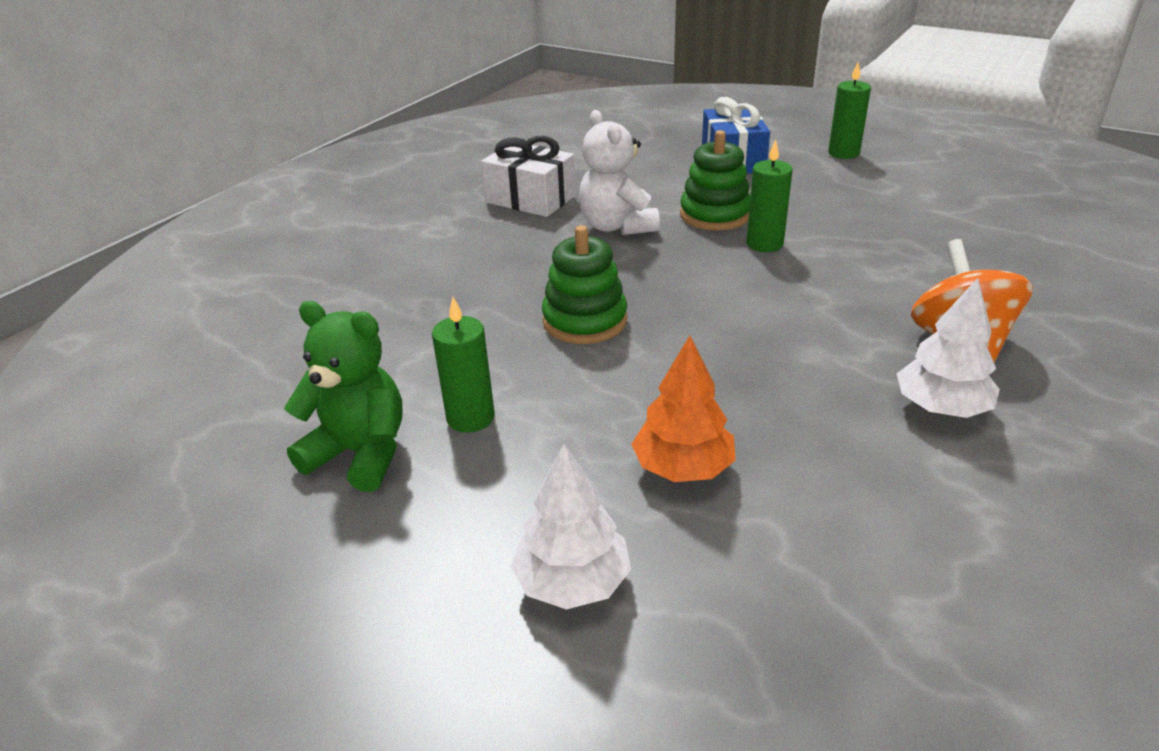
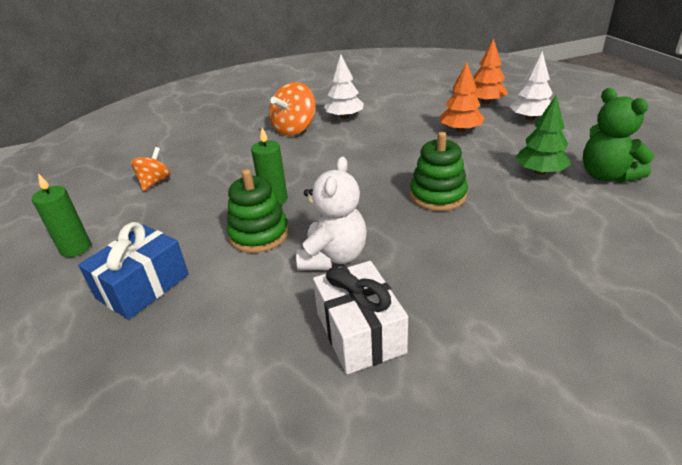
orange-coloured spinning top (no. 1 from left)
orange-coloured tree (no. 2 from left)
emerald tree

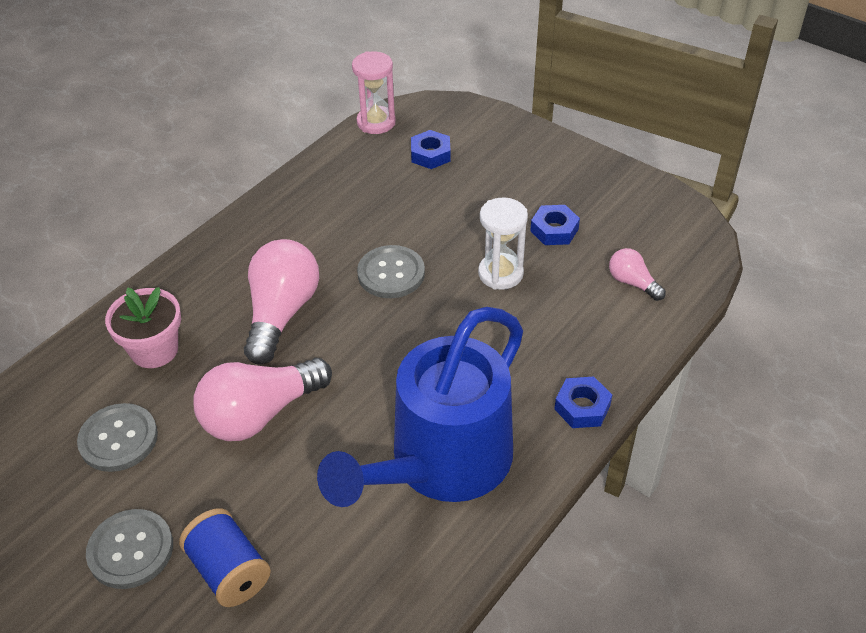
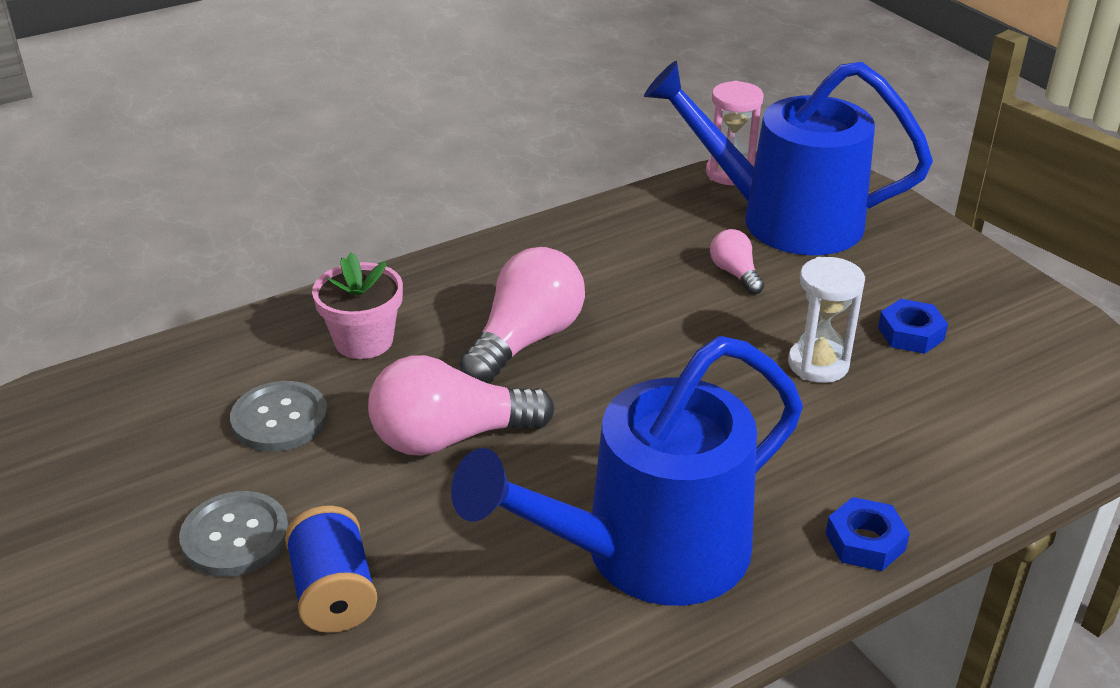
ash-grey shirt button (no. 3 from left in the first image)
rosy lightbulb (no. 3 from left)
blue watering can (no. 2 from left)

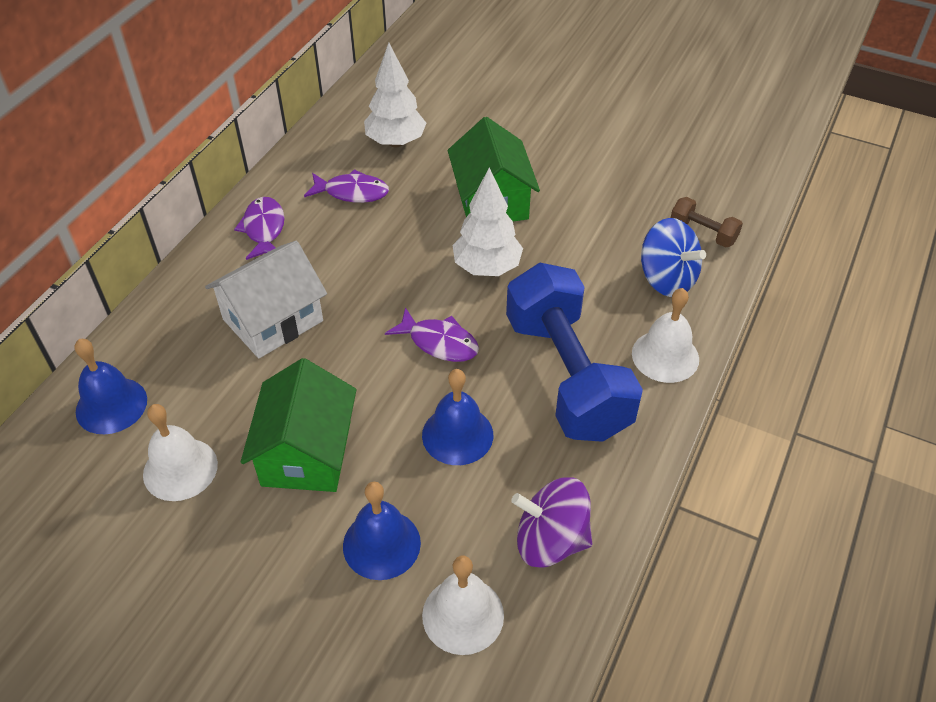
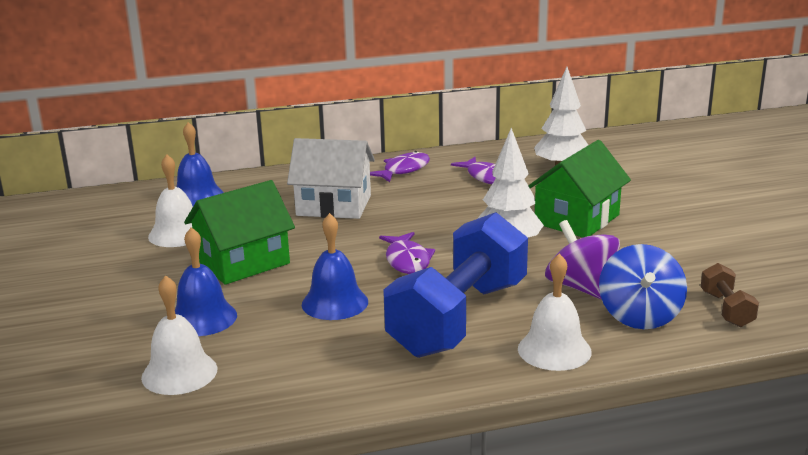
royal purple spinning top

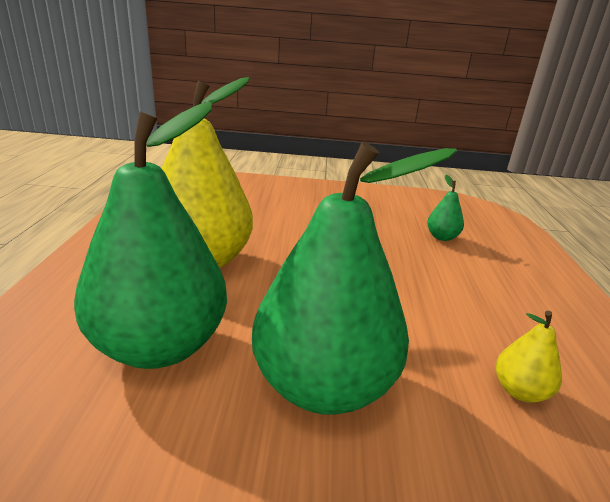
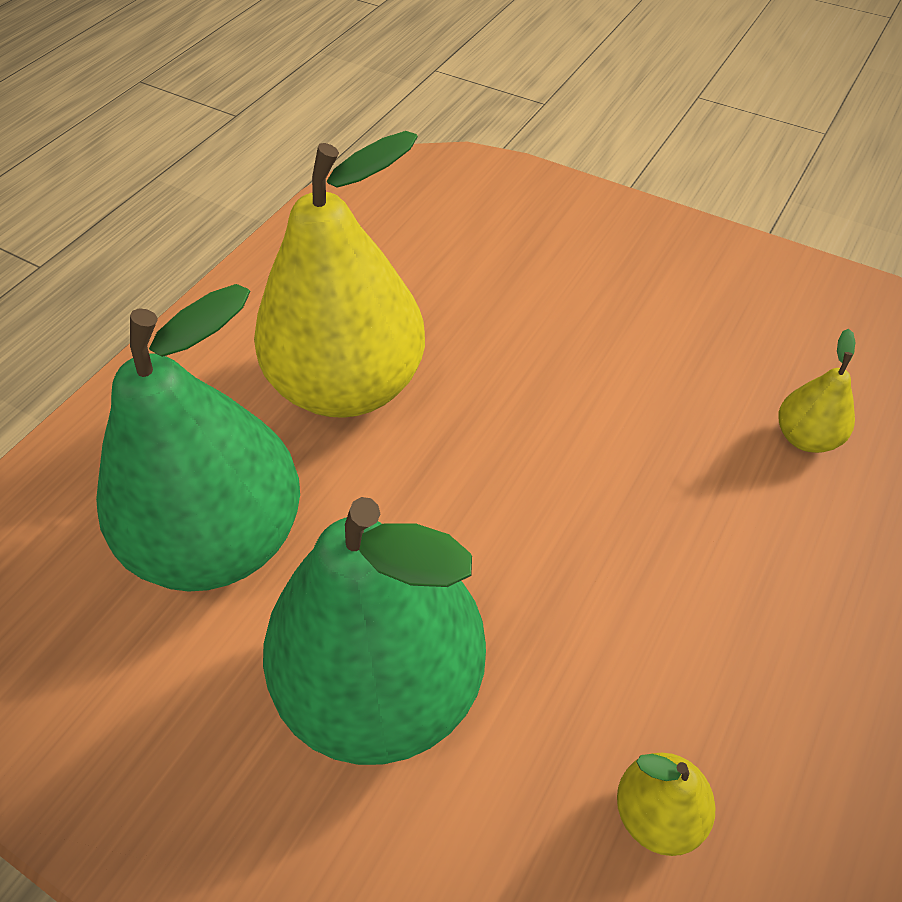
yellow toy pear (no. 3 from left)

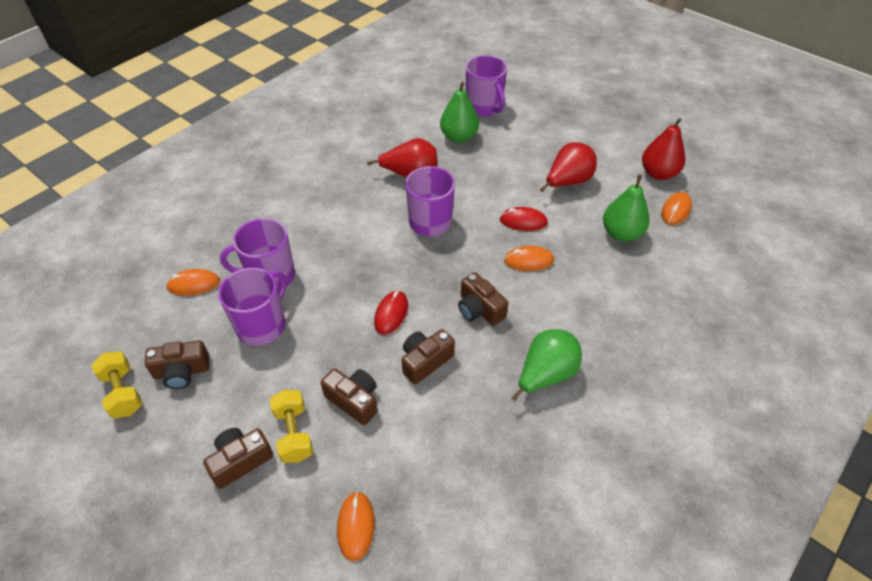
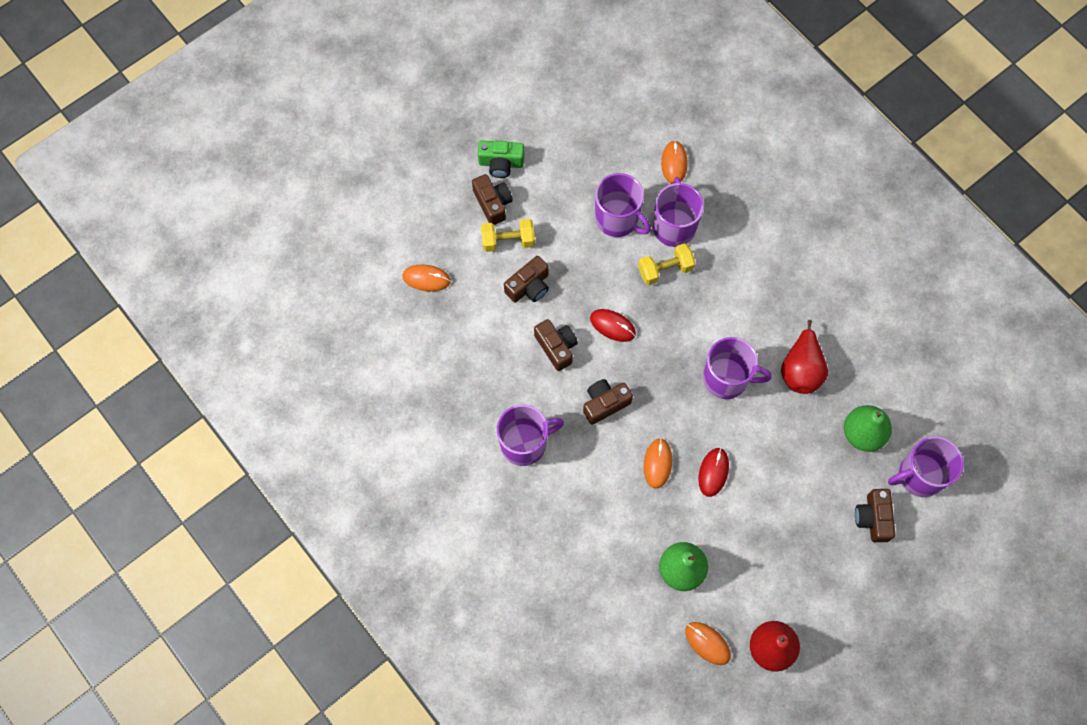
scarlet toy pear (no. 2 from left in the first image)
emerald compact camera
yellow hand weight (no. 2 from left)
dark brown compact camera (no. 5 from left)
royal purple mug (no. 1 from left)

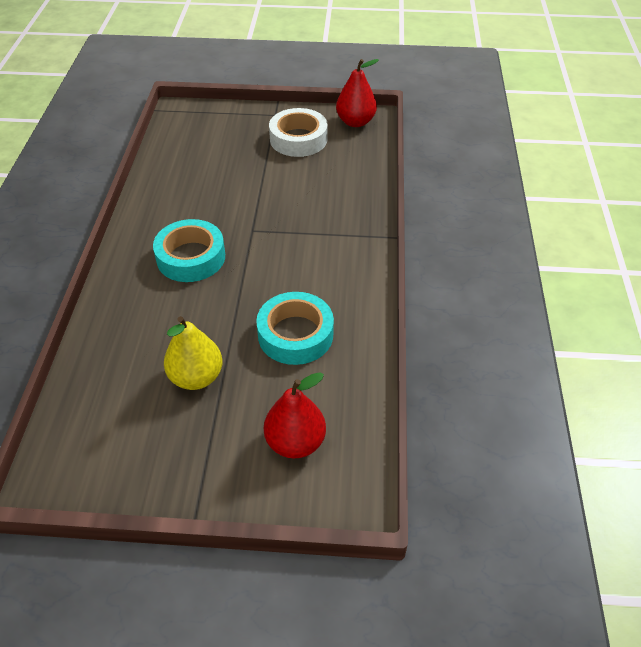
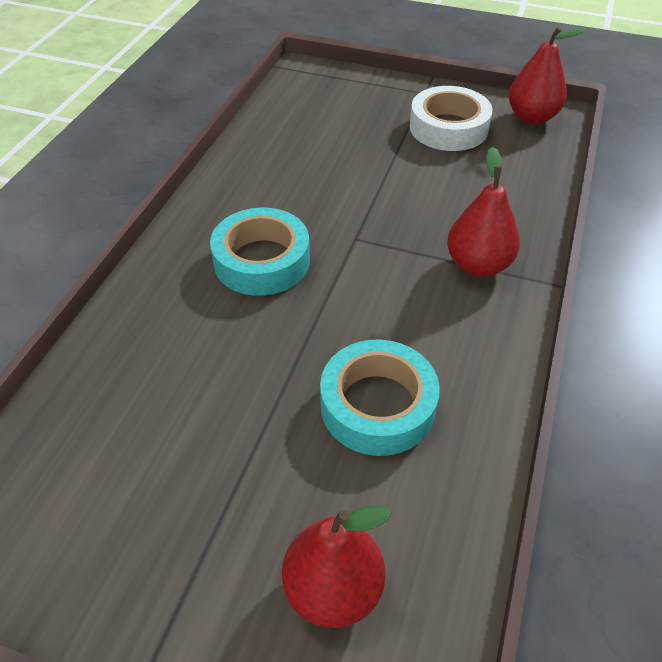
yellow toy pear
scarlet toy pear (no. 2 from left)

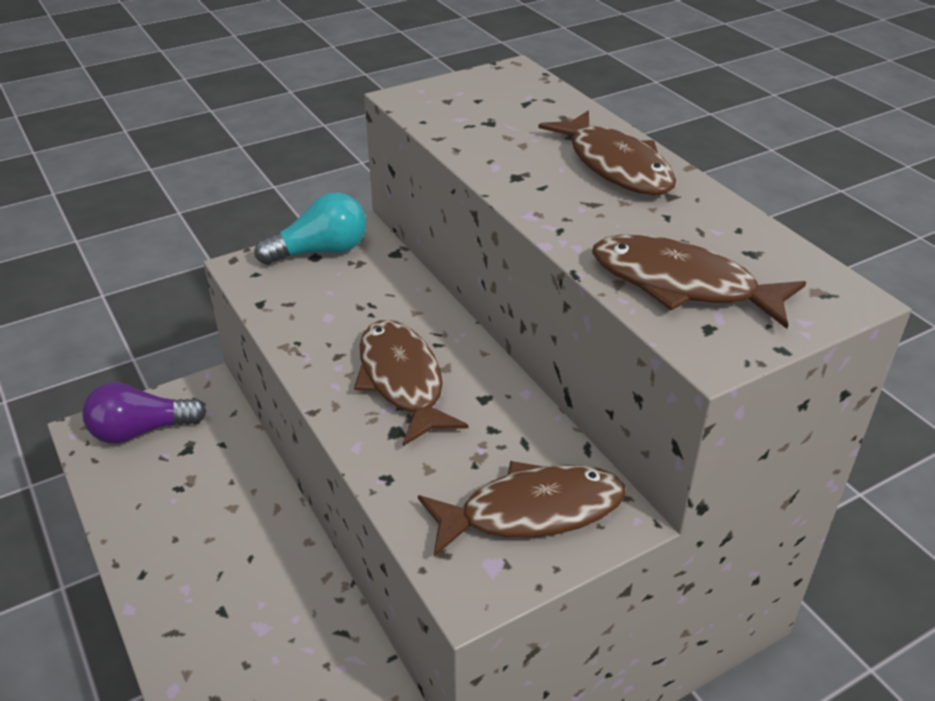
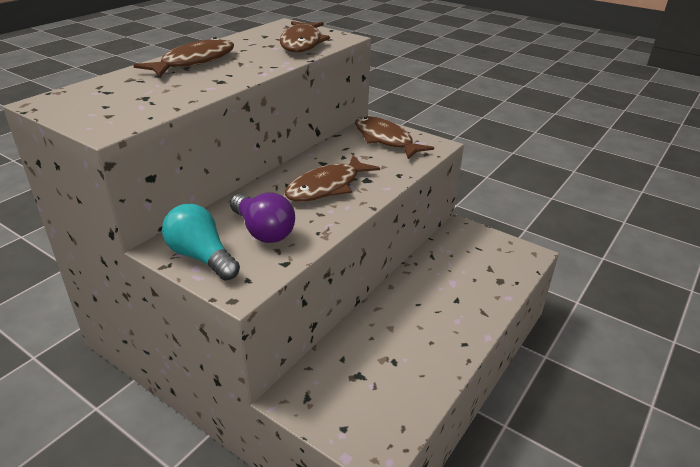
royal purple lightbulb

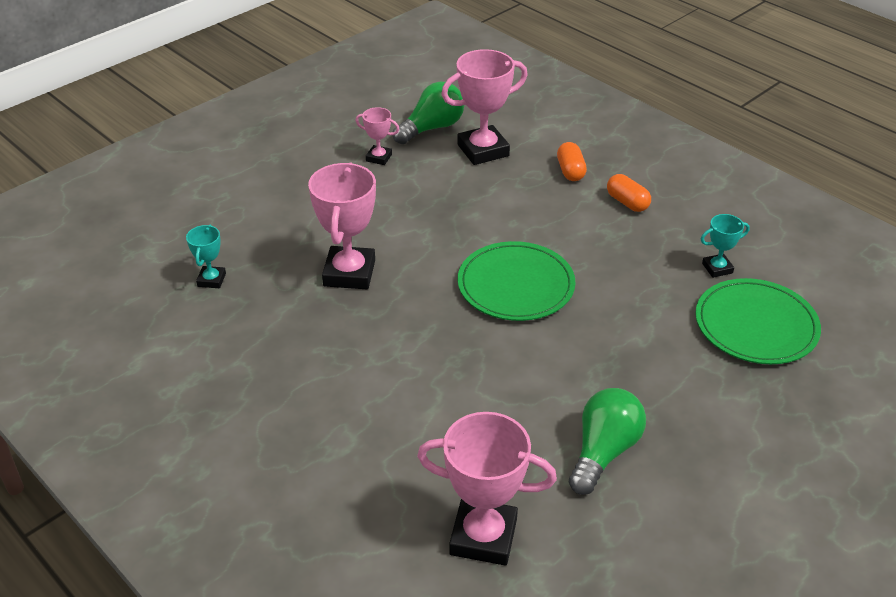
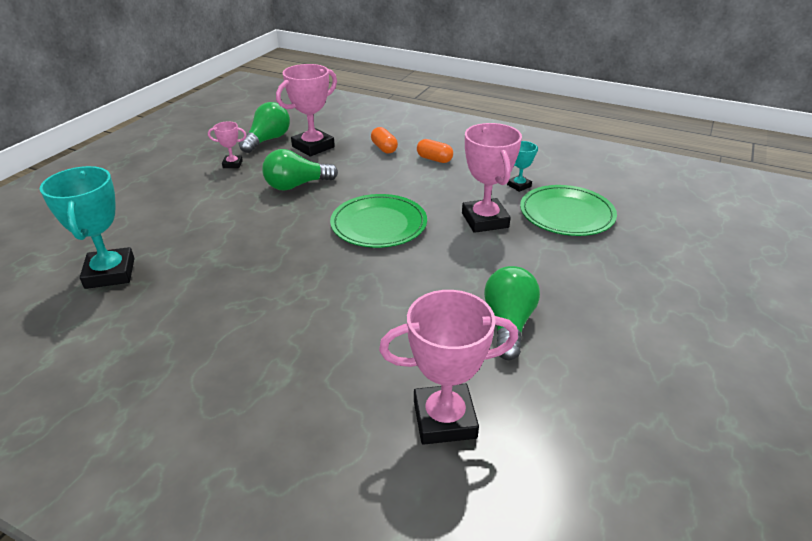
emerald lightbulb (no. 2 from left)
rosy prize cup (no. 4 from left)
aqua prize cup (no. 1 from left)

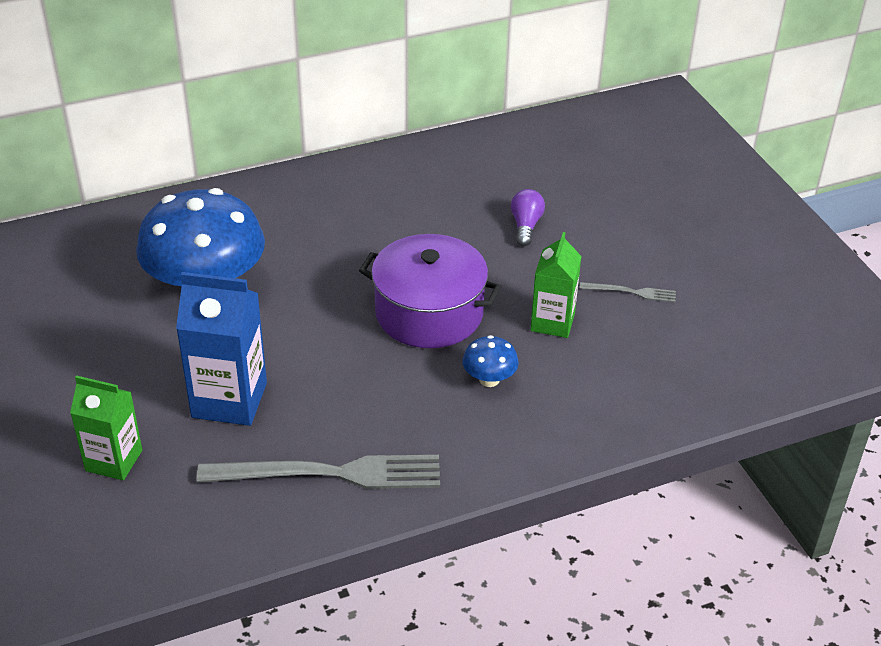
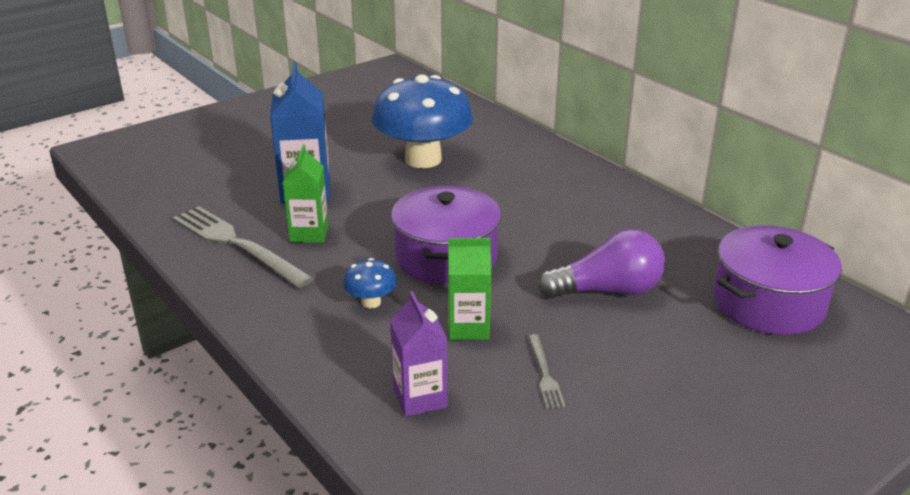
royal purple juice carton
royal purple pot (no. 2 from left)
emerald juice carton (no. 1 from left)
ash-grey dinner fork (no. 1 from left)
royal purple lightbulb

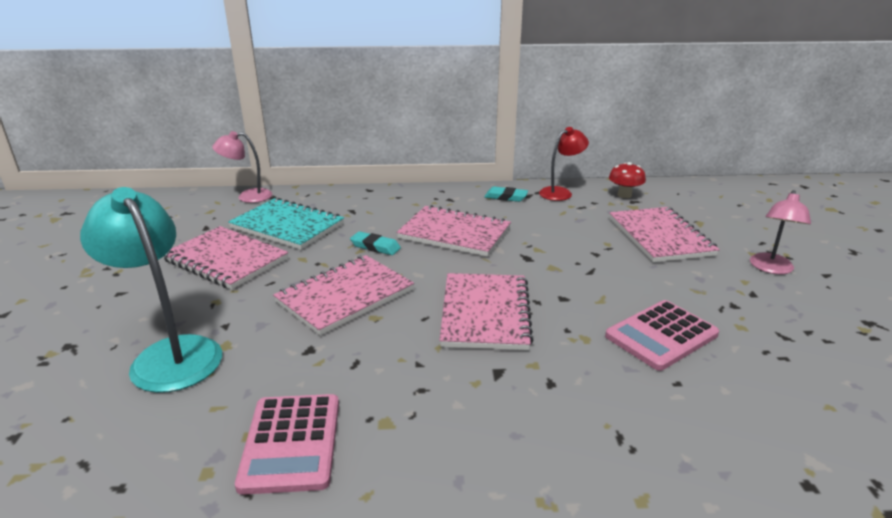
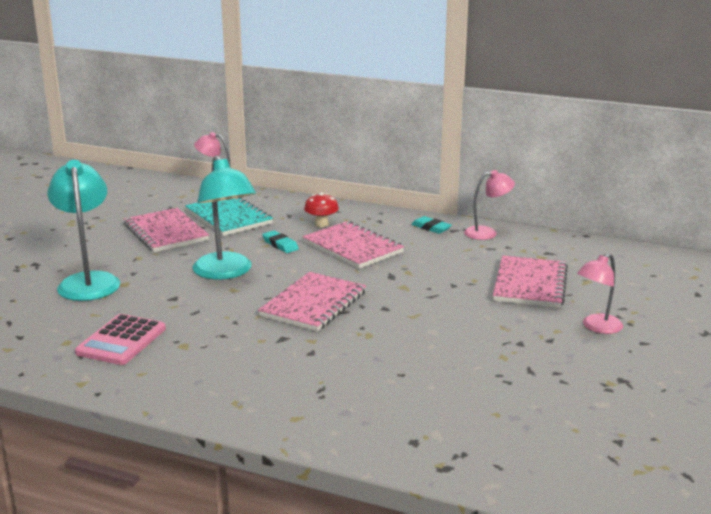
rosy adding machine (no. 2 from left in the first image)
scarlet fungus
aqua desk lamp (no. 2 from left)
rosy desk lamp (no. 2 from left)

